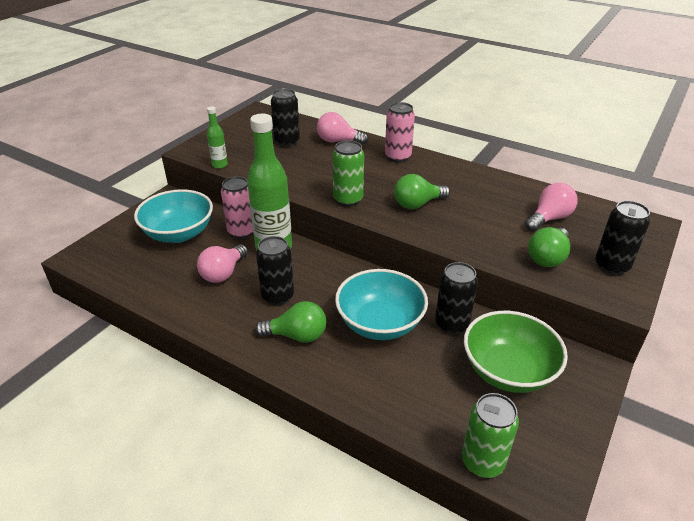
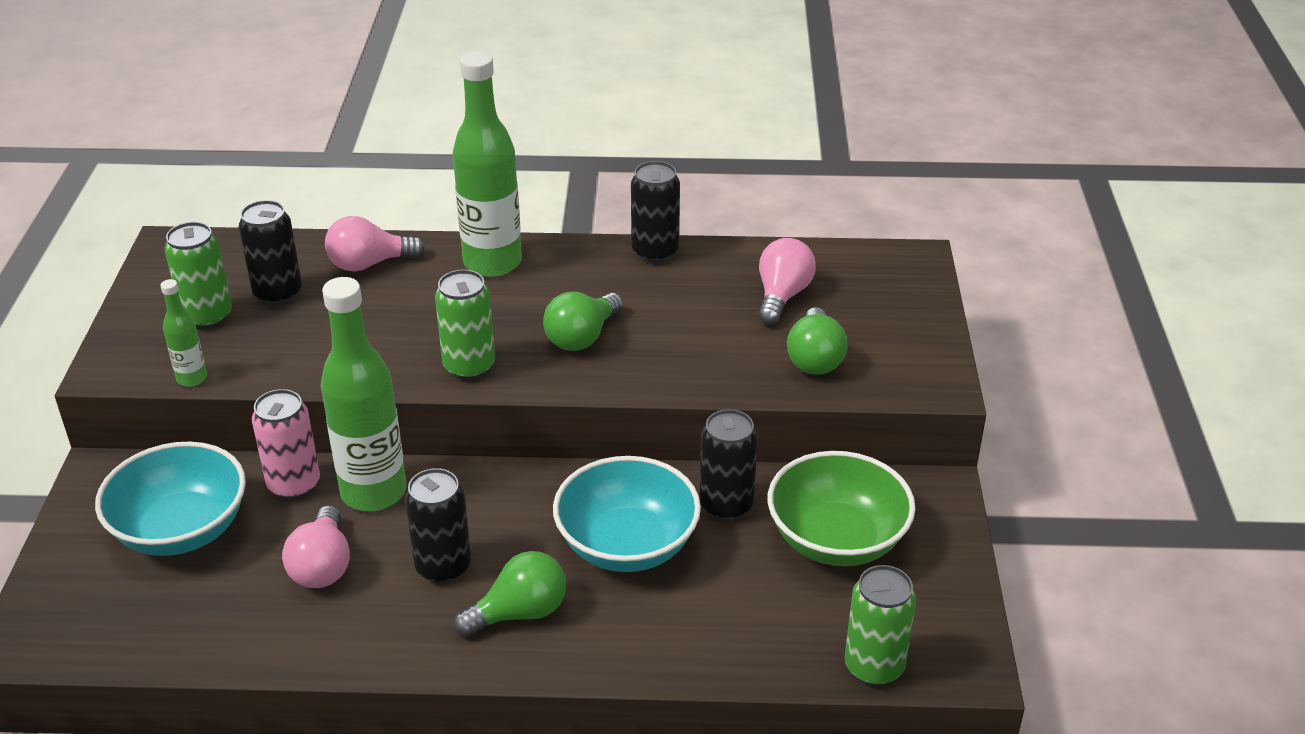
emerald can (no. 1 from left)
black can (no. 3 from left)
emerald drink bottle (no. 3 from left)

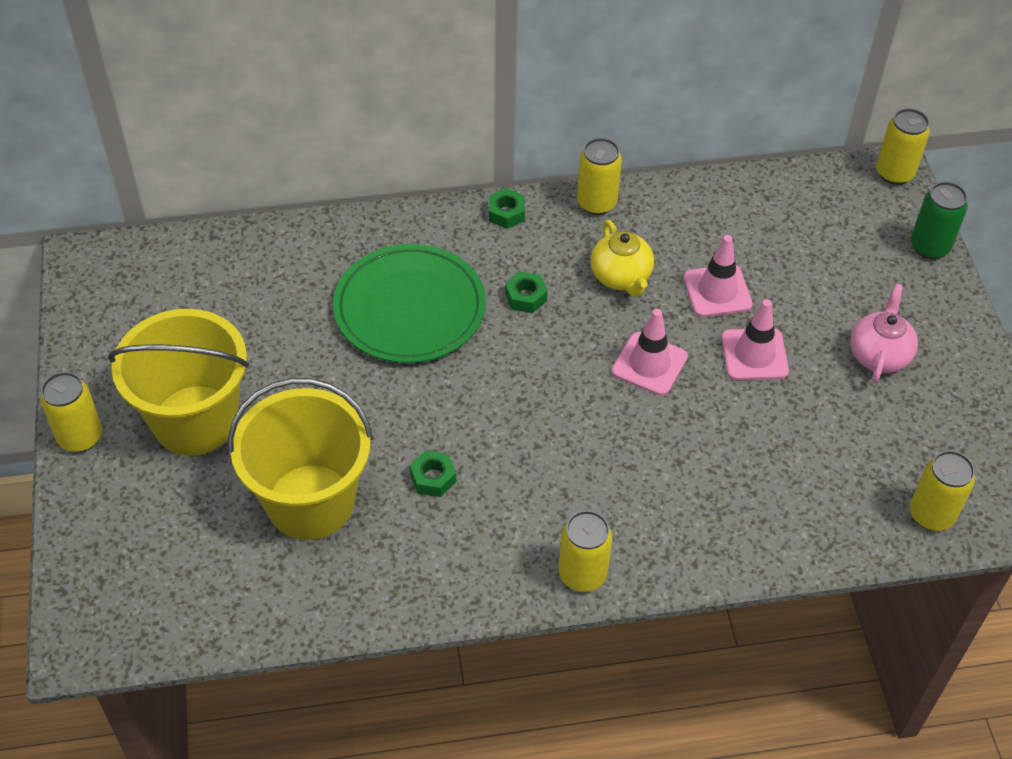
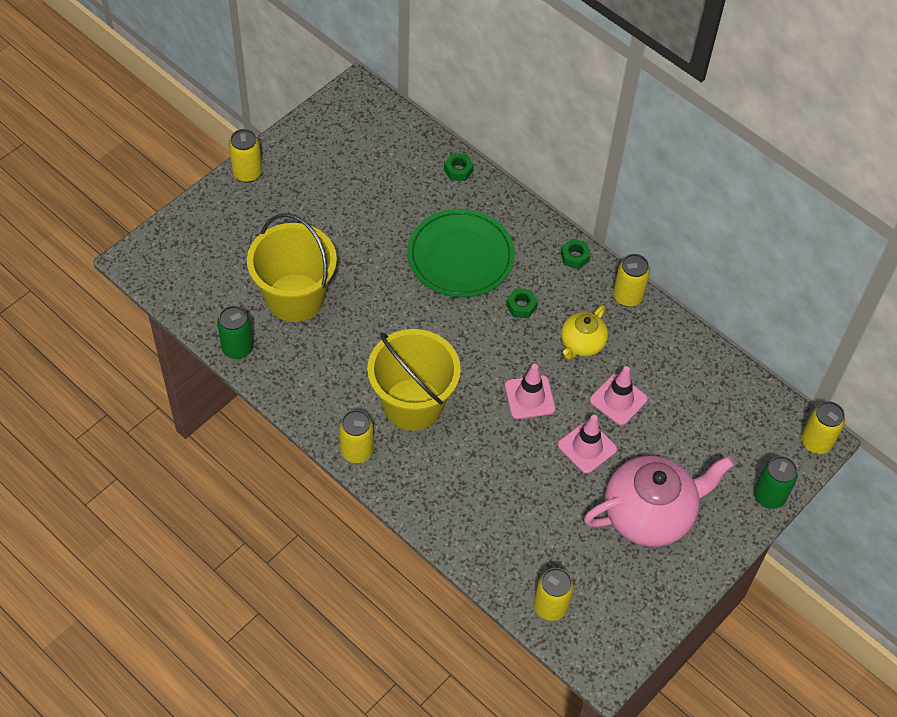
emerald can (no. 1 from left)
yellow sand bucket (no. 2 from left)
emerald nut (no. 1 from left)
rosy china teapot

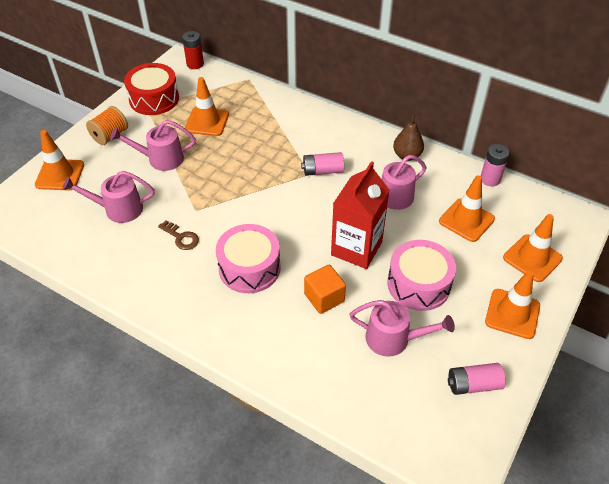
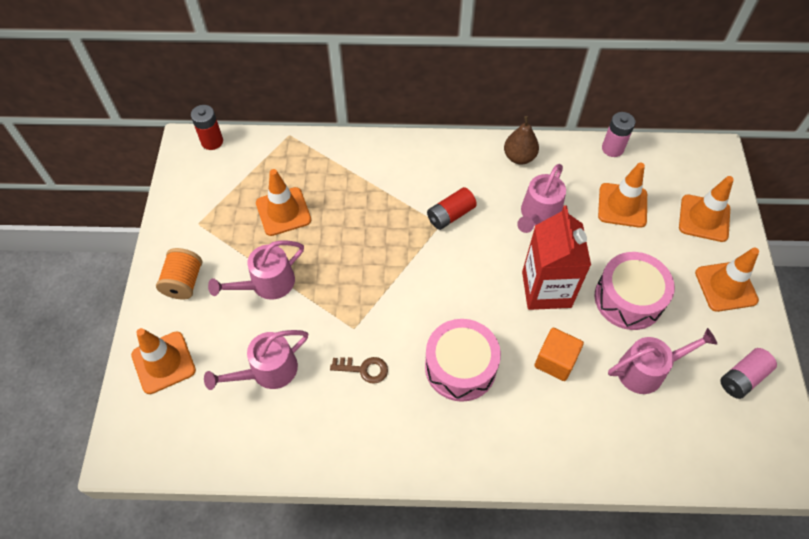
scarlet toy drum
scarlet power cell (no. 2 from left)

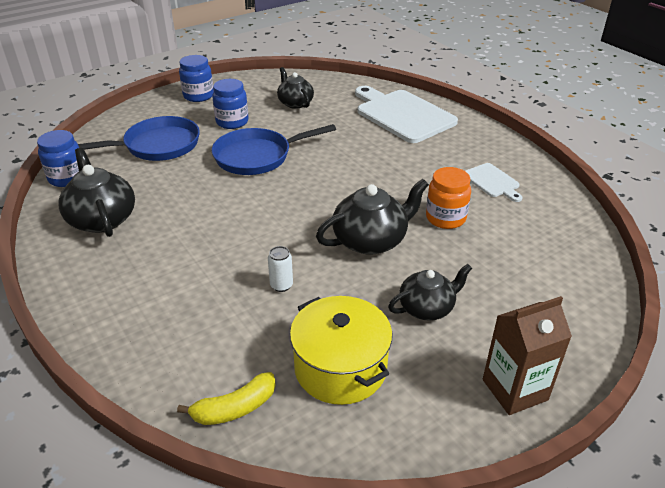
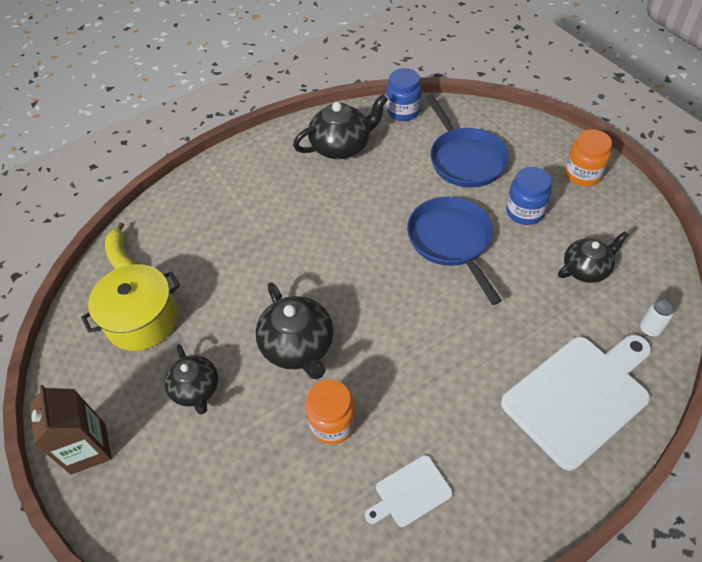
pure white can
orange-coloured preserve jar (no. 2 from left)

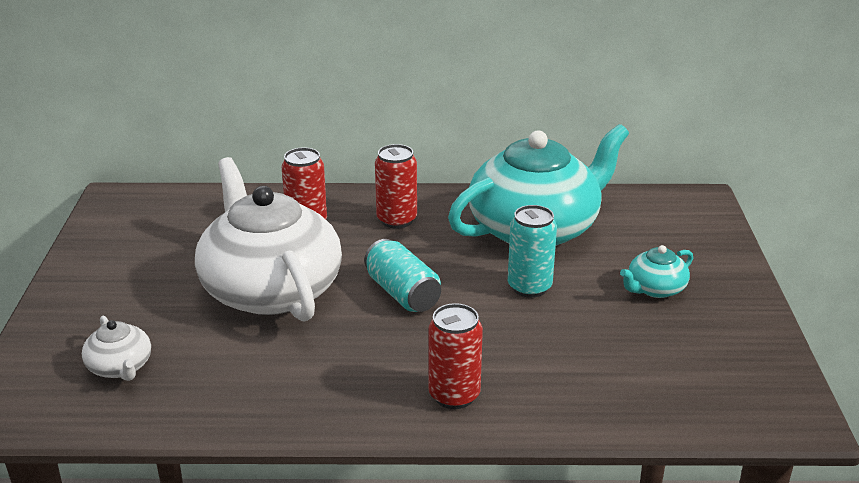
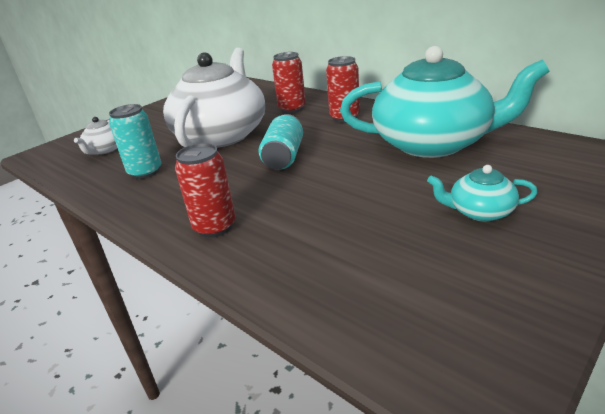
aqua can (no. 1 from left)

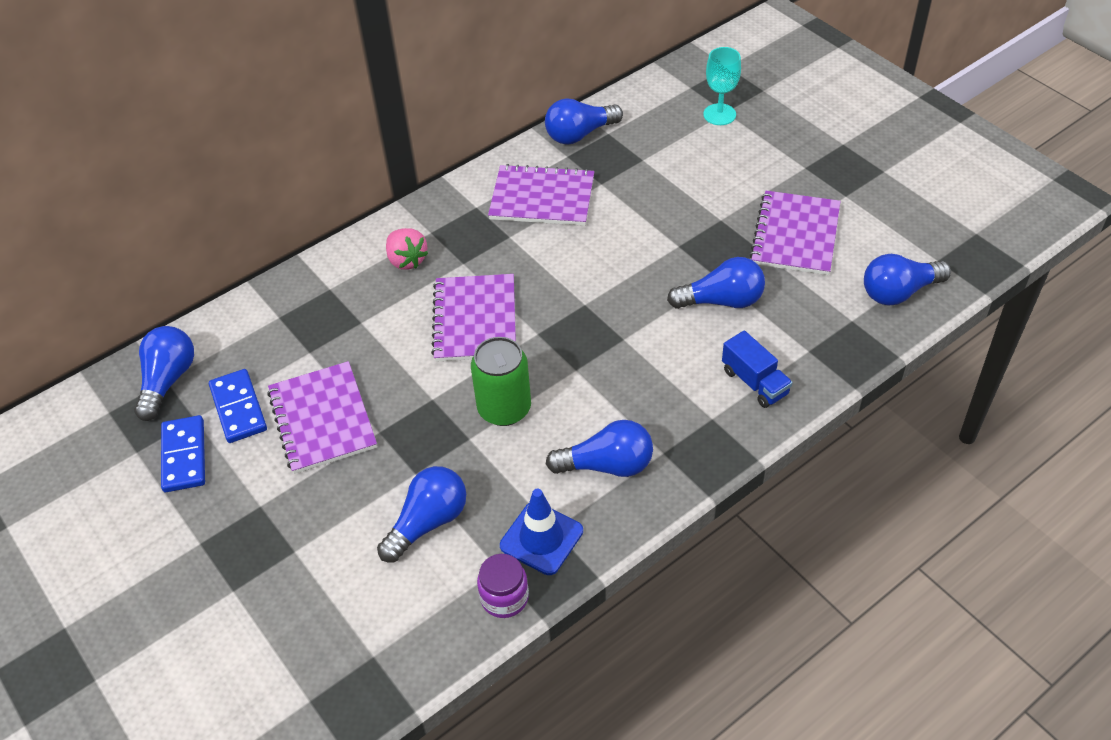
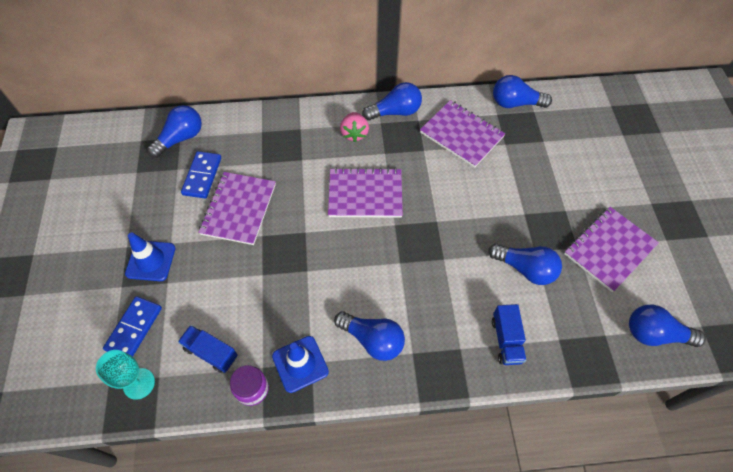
emerald can
blue traffic cone (no. 1 from left)
blue lorry (no. 1 from left)
blue domino tile (no. 1 from left)
blue lightbulb (no. 3 from left)
aqua chalice
royal purple notepad (no. 2 from left)

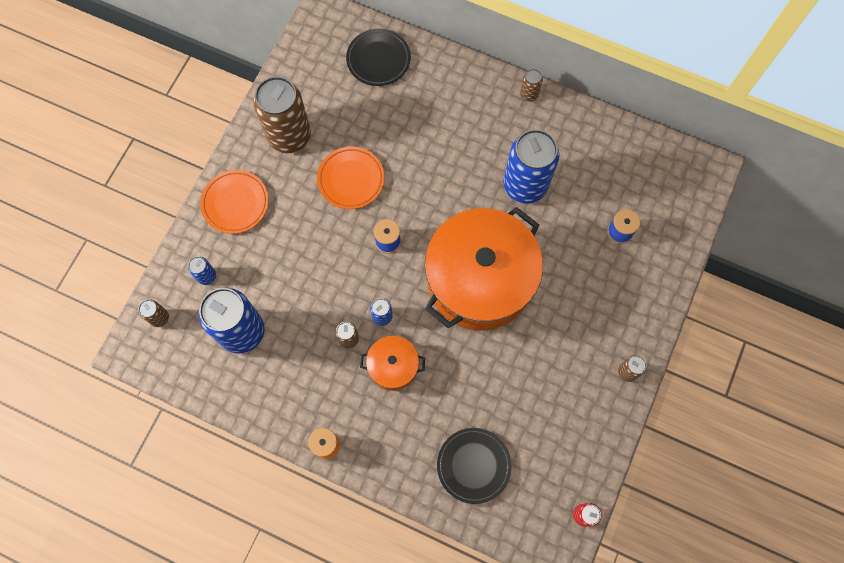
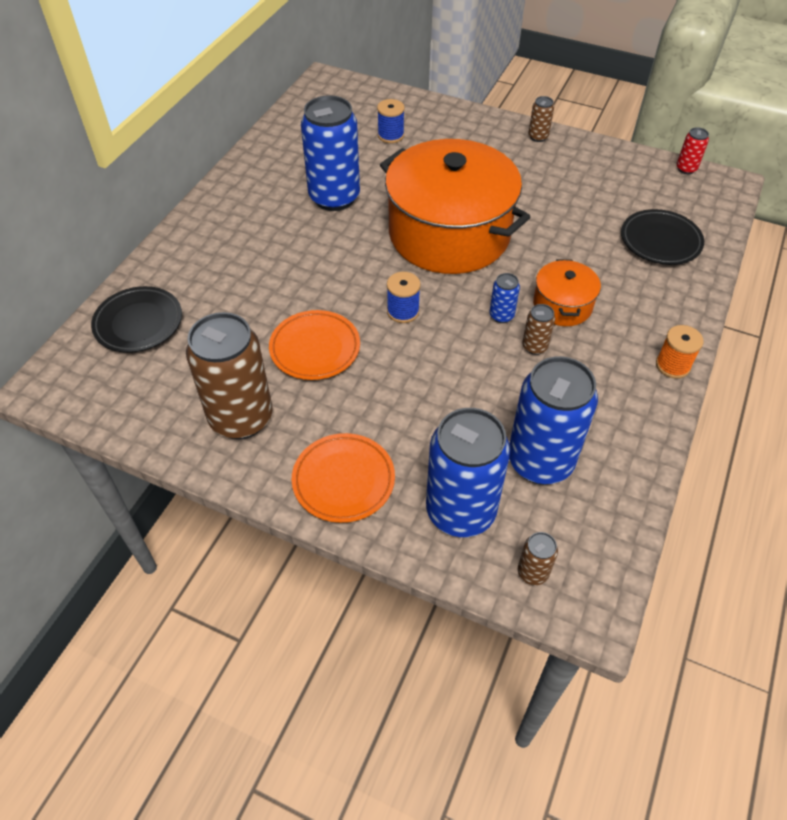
dark brown can (no. 4 from left in the first image)
blue can (no. 2 from left)

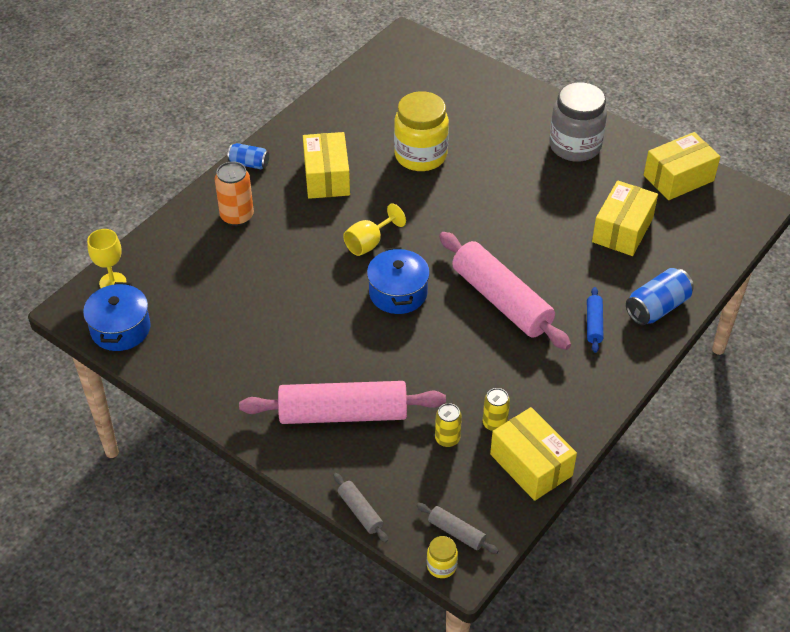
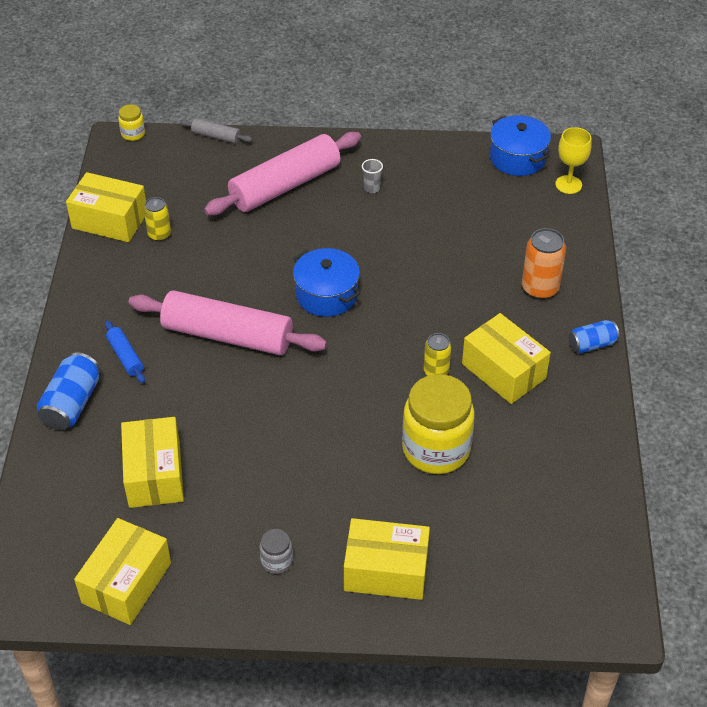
yellow chalice (no. 2 from left in the first image)
ash-grey dough roller (no. 2 from left in the first image)
yellow package (no. 4 from left)
ash-grey beaker
yellow can (no. 2 from left)
ash-grey preserve jar

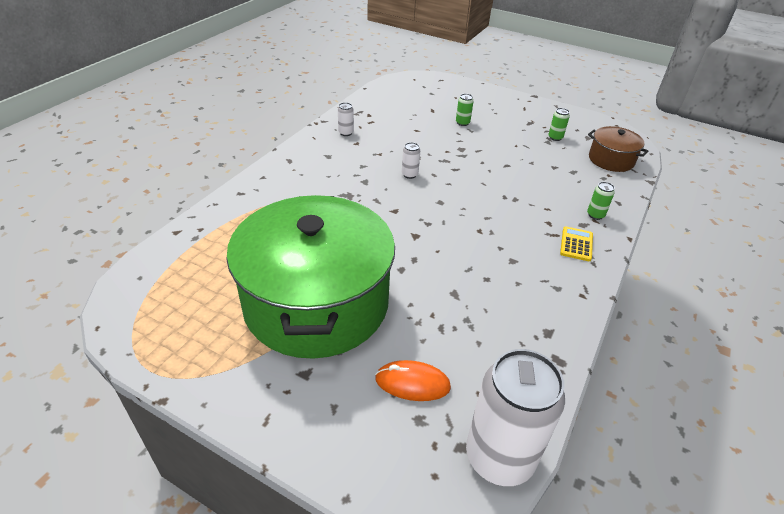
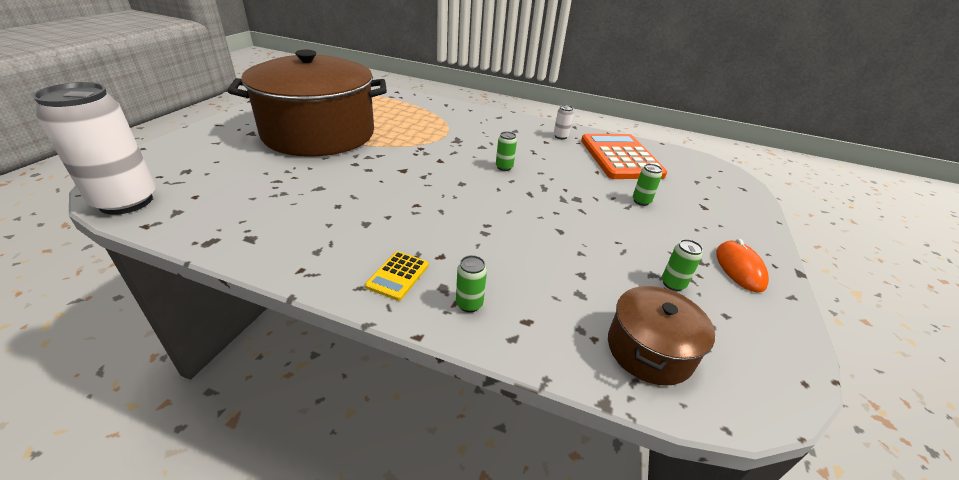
orange-coloured adding machine
orange-coloured PC mouse
dark brown pot (no. 1 from left)
emerald can (no. 2 from left)
yellow adding machine

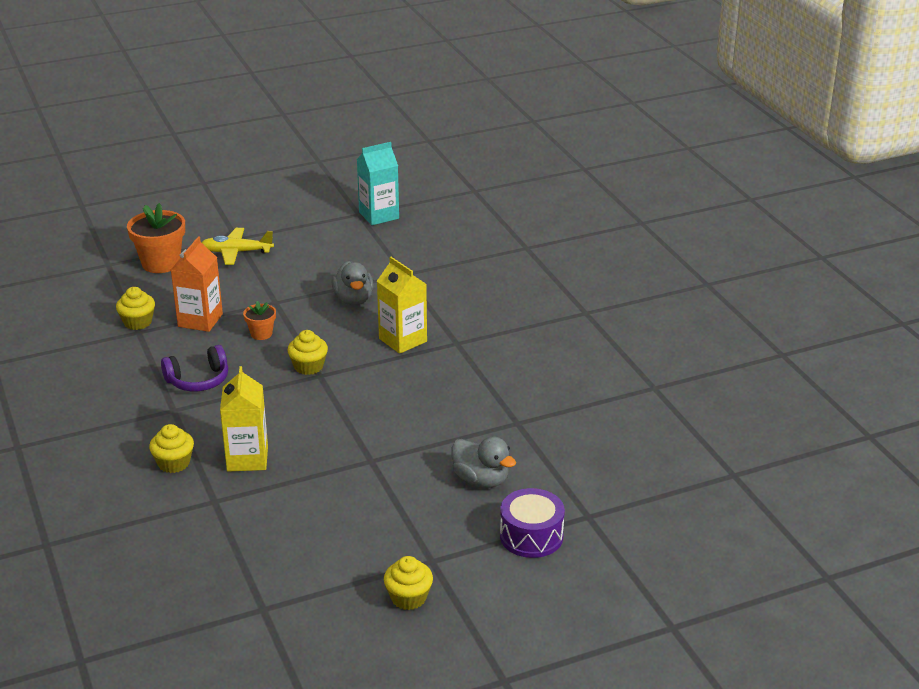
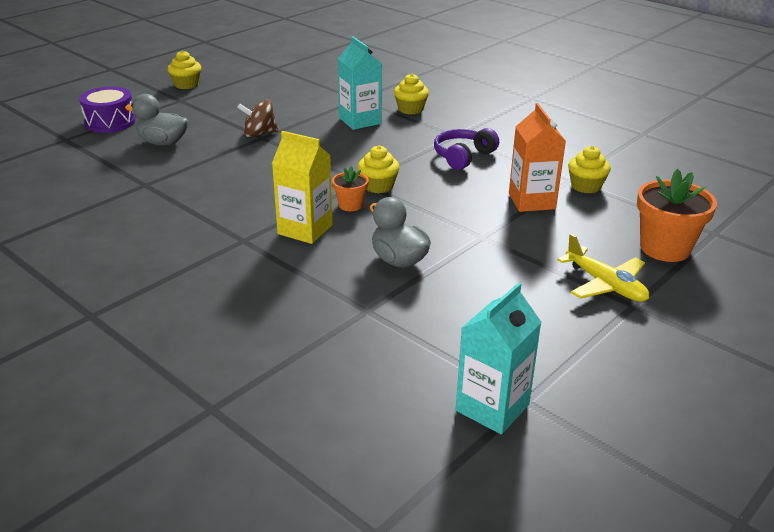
dark brown spinning top
orange-coloured plant pot (no. 1 from left)
aqua juice carton (no. 1 from left)
yellow plane

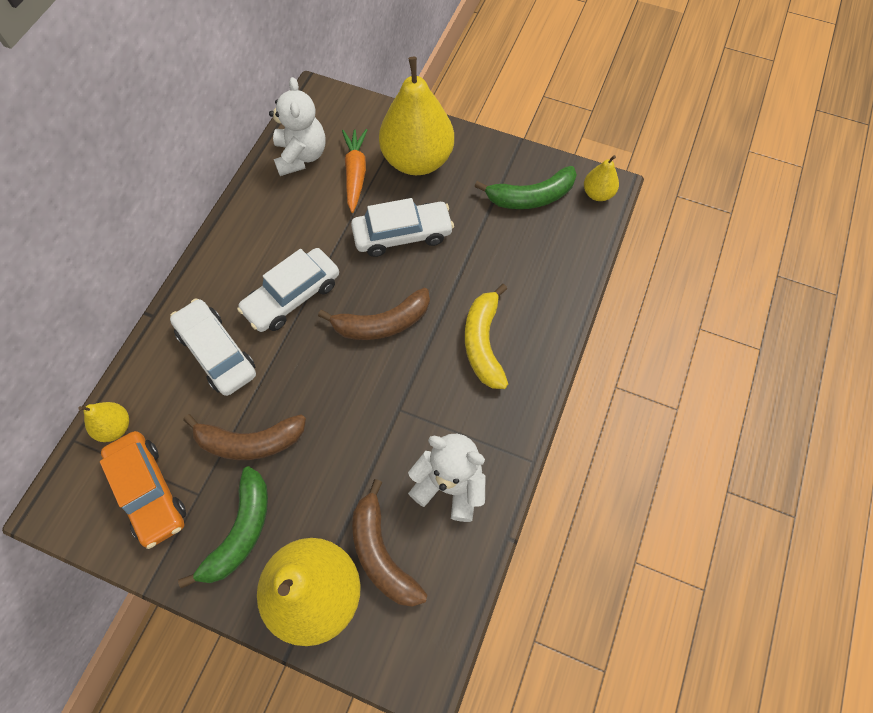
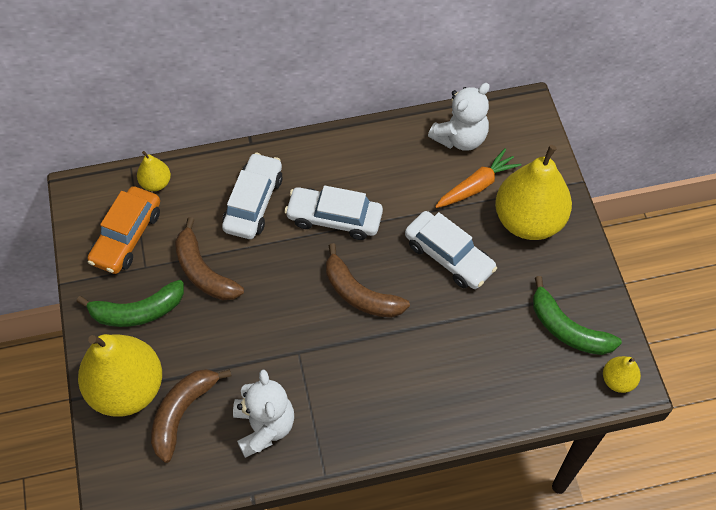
yellow banana

